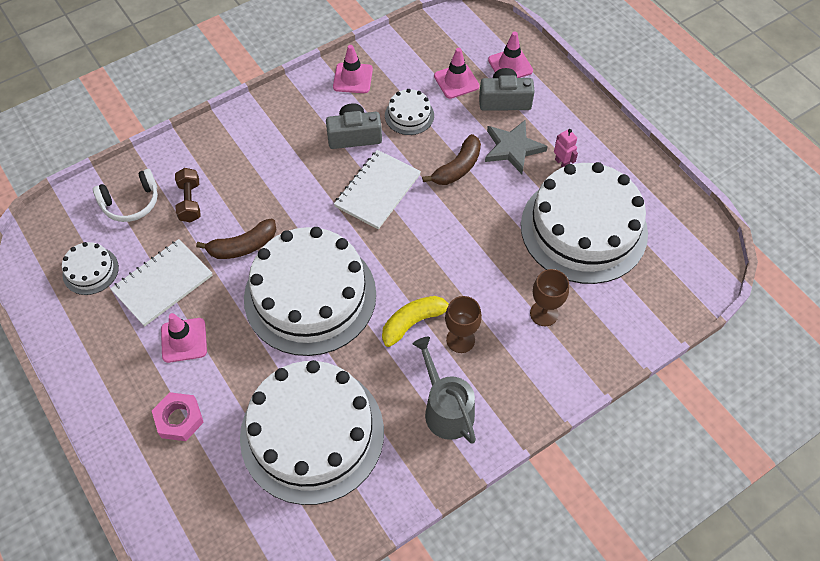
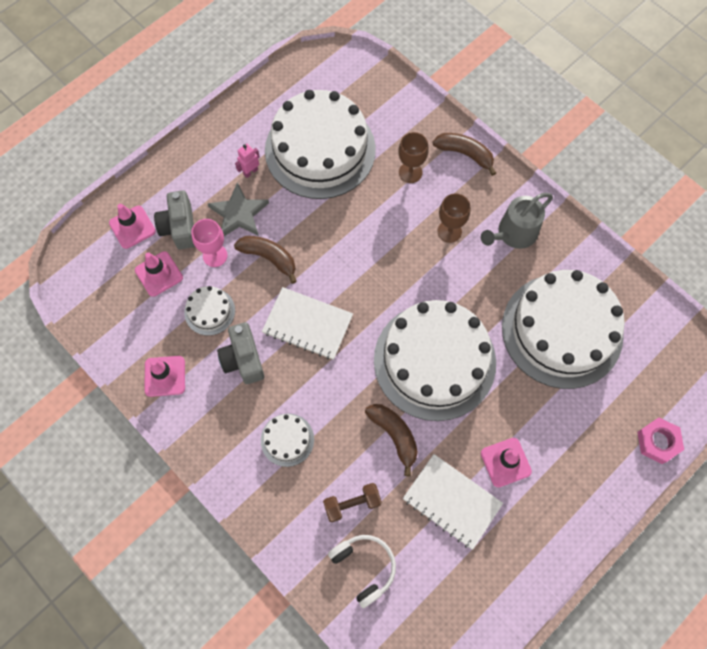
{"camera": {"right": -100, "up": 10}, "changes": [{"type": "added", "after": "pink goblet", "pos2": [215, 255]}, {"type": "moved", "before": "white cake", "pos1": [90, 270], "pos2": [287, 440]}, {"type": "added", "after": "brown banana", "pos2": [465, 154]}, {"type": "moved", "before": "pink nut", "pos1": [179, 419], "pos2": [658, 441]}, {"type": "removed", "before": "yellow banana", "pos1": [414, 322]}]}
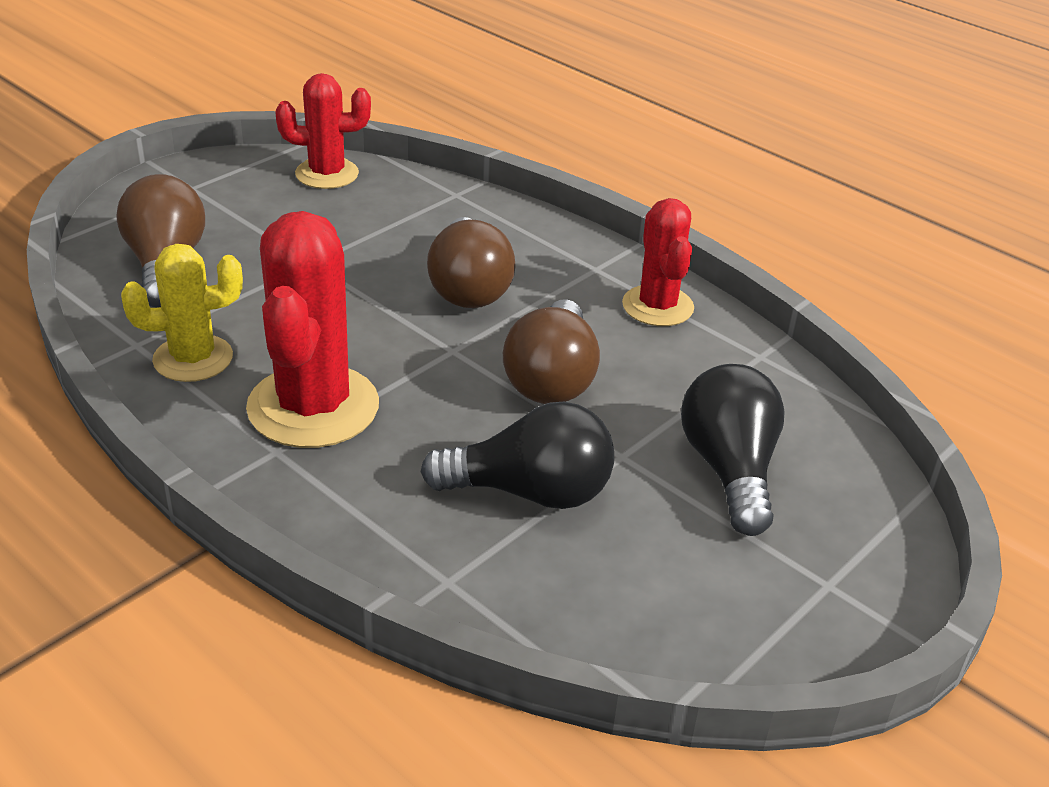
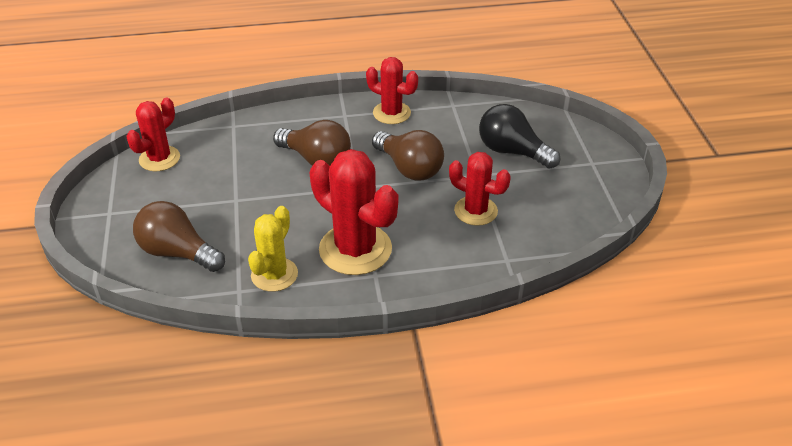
{"camera": {"right": -50, "up": 5}, "changes": [{"type": "replaced", "before": "black light bulb", "after": "red cactus", "pos1": [530, 492], "pos2": [475, 211]}]}
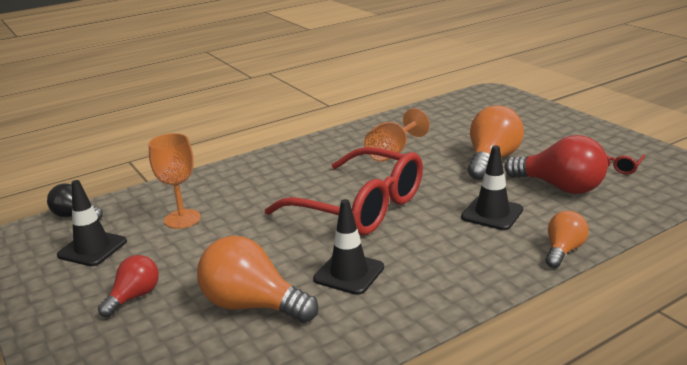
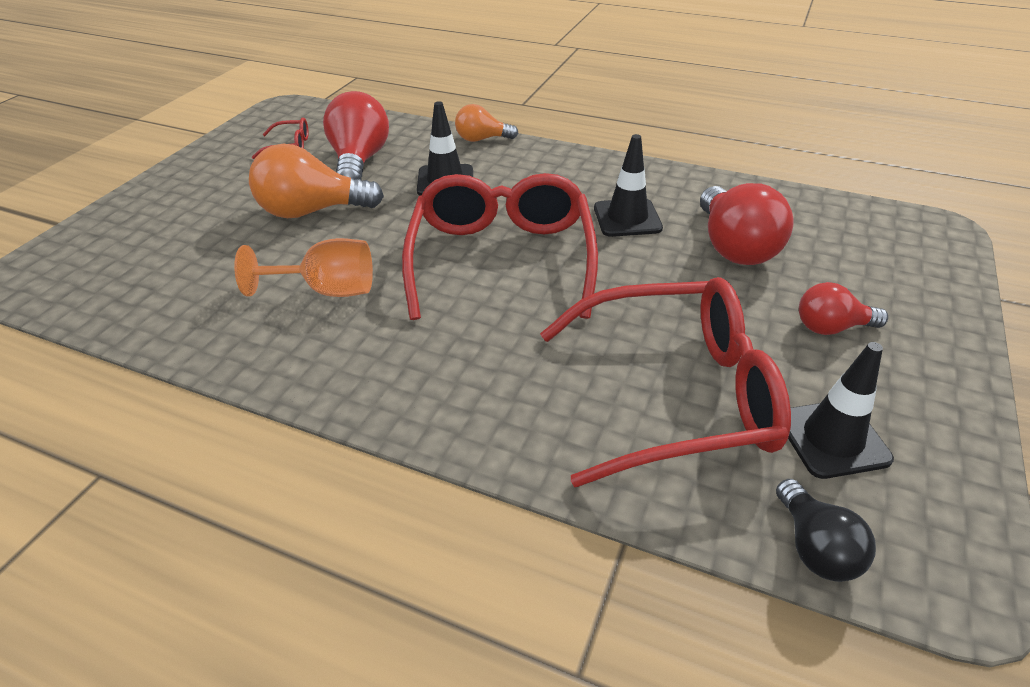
{"camera": {"right": -125, "up": 15}, "changes": [{"type": "replaced", "before": "orange goblet", "after": "red glasses", "pos1": [182, 219], "pos2": [676, 394]}, {"type": "recoloured", "before": "orange light bulb", "after": "red light bulb", "pos1": [252, 305], "pos2": [734, 247]}]}
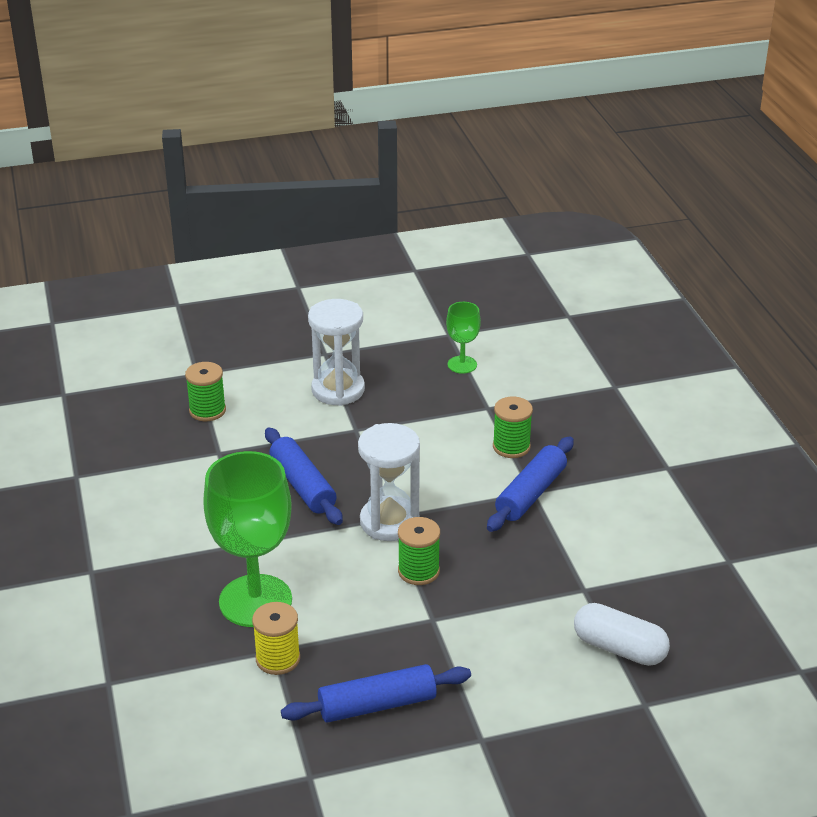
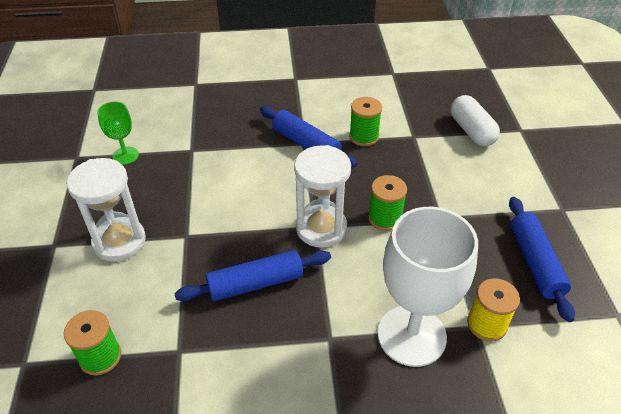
{"camera": {"right": -80, "up": 10}, "changes": [{"type": "moved", "before": "green spool", "pos1": [511, 447], "pos2": [364, 137]}, {"type": "recoloured", "before": "green goblet", "after": "white goblet", "pos1": [255, 601], "pos2": [411, 335]}, {"type": "turned", "before": "white capsule", "pos1": [619, 648], "pos2": [471, 131], "turn": -60}]}
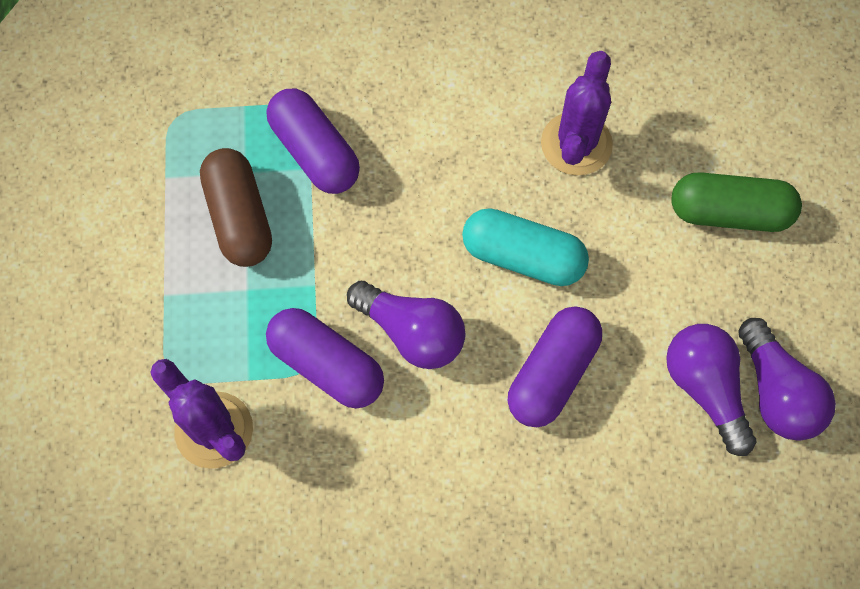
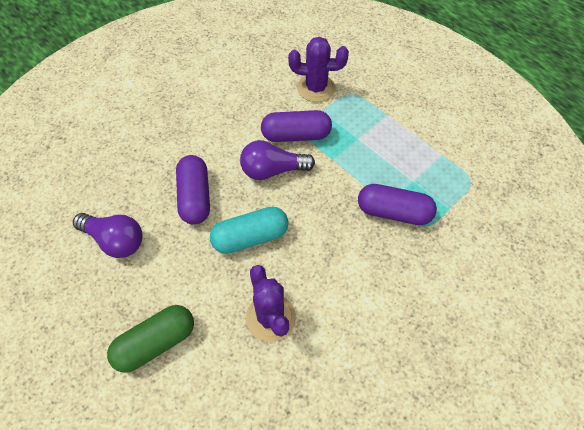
{"camera": {"right": 140, "up": -10}, "changes": [{"type": "removed", "before": "brown capsule", "pos1": [239, 217]}, {"type": "removed", "before": "purple light bulb", "pos1": [776, 392]}]}
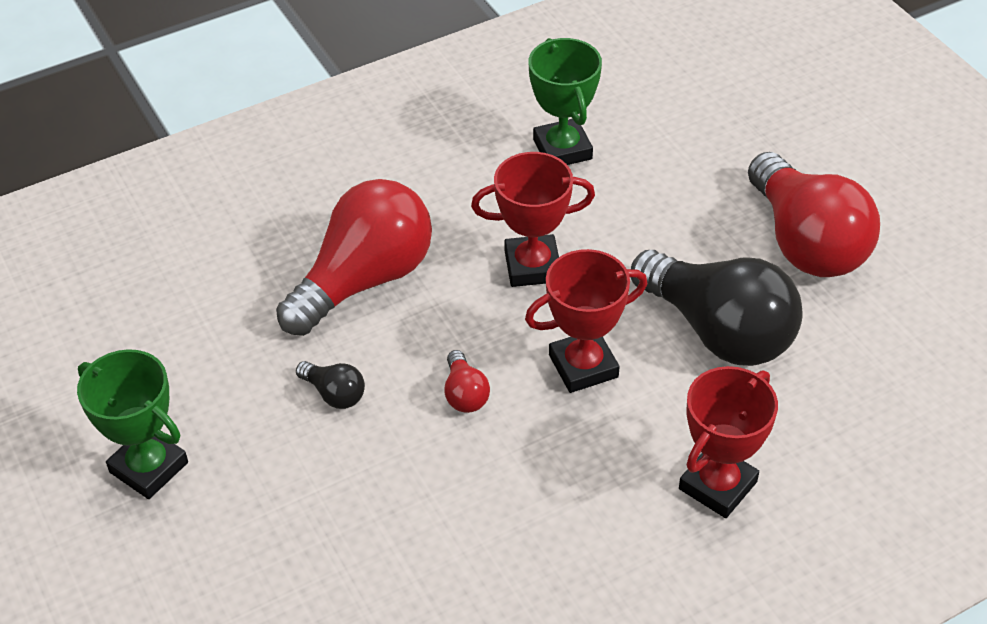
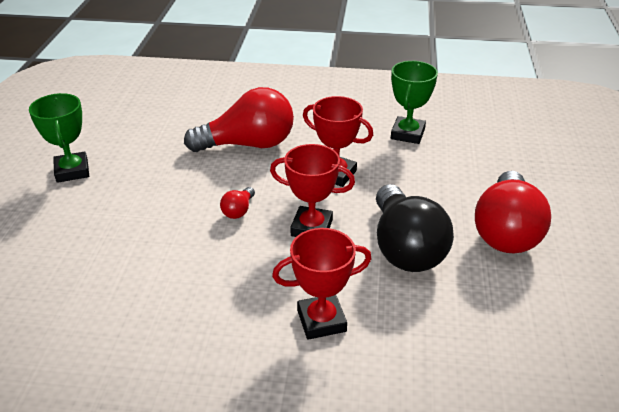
{"camera": {"right": 35, "up": -10}, "changes": [{"type": "removed", "before": "black light bulb", "pos1": [334, 394]}]}
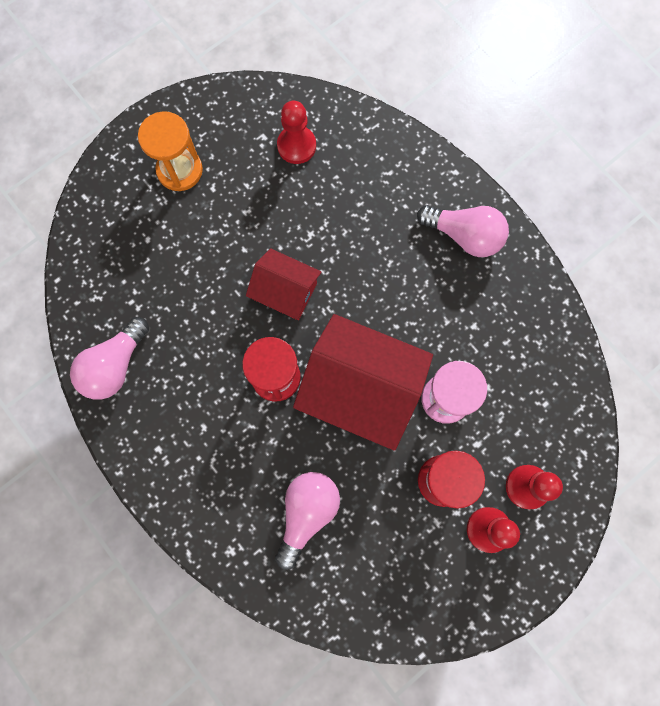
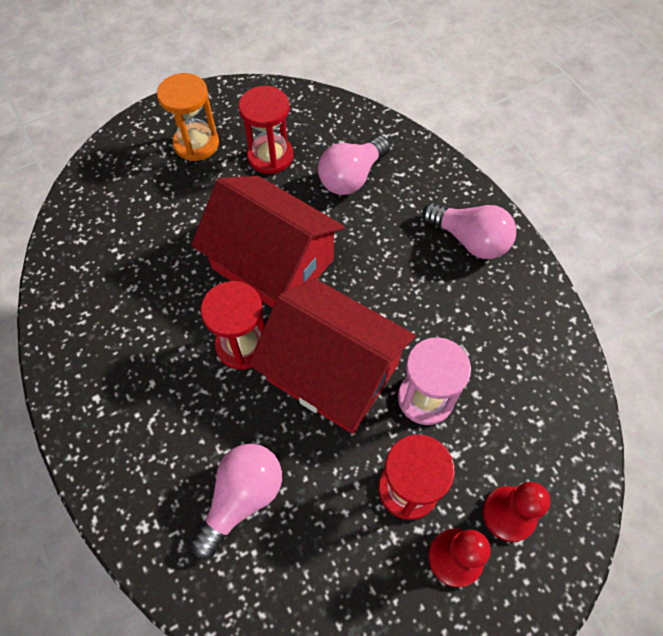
{"camera": {"right": 10, "up": -15}, "changes": [{"type": "resized", "before": "red house", "pos1": [285, 291], "pos2": [273, 264], "scale": 1.77}, {"type": "added", "after": "red hourglass", "pos2": [270, 156]}, {"type": "moved", "before": "pink light bulb", "pos1": [115, 365], "pos2": [351, 177]}, {"type": "removed", "before": "red pawn", "pos1": [296, 146]}]}
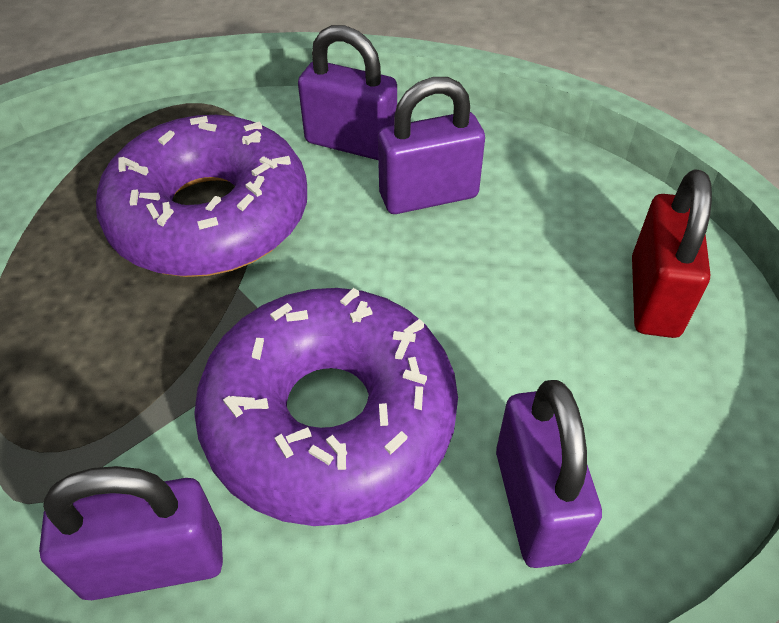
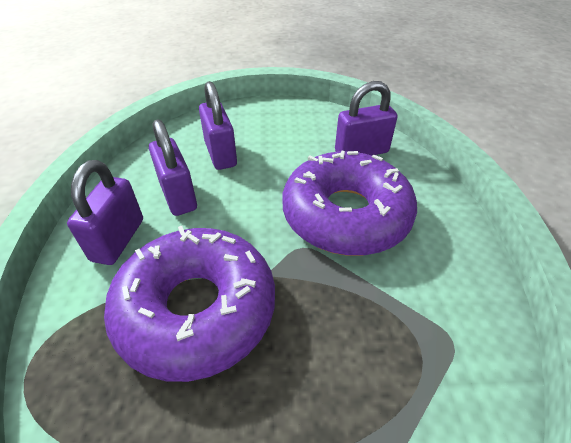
{"camera": {"right": -100, "up": -5}, "changes": [{"type": "moved", "before": "purple padlock", "pos1": [154, 563], "pos2": [220, 154]}, {"type": "removed", "before": "red padlock", "pos1": [654, 297]}]}
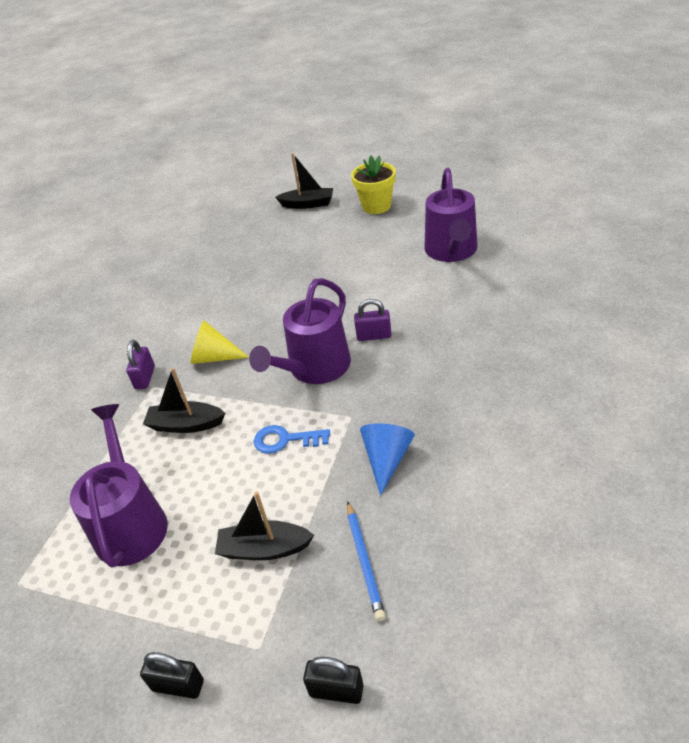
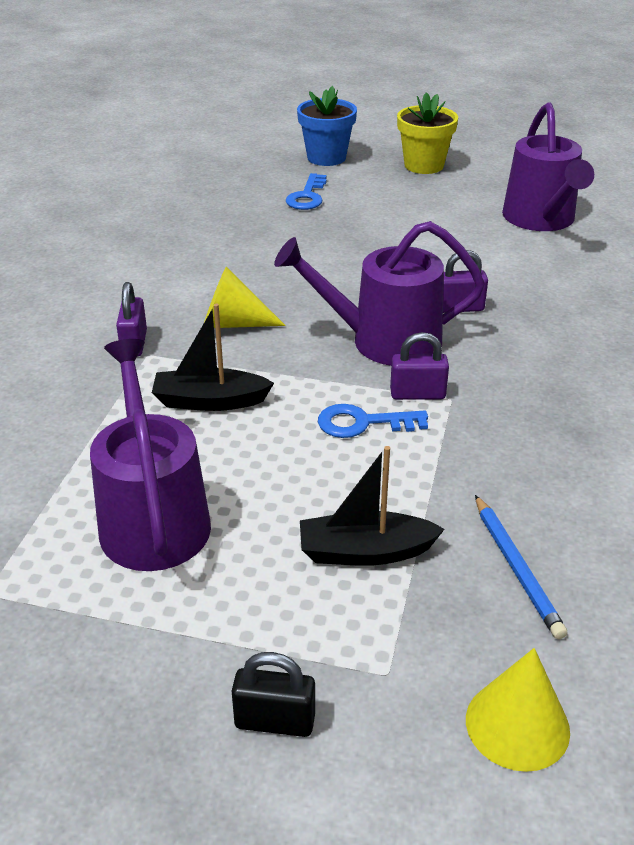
{"camera": {"right": -10, "up": -5}, "changes": [{"type": "turned", "before": "purple watering can", "pos1": [315, 368], "pos2": [385, 341], "turn": 60}, {"type": "added", "after": "blue key", "pos2": [307, 196]}, {"type": "replaced", "before": "black boat", "after": "blue flower pot", "pos1": [308, 204], "pos2": [326, 158]}, {"type": "added", "after": "purple padlock", "pos2": [417, 394]}, {"type": "replaced", "before": "black padlock", "after": "yellow cone", "pos1": [336, 690], "pos2": [517, 725]}, {"type": "removed", "before": "blue cone", "pos1": [386, 459]}]}
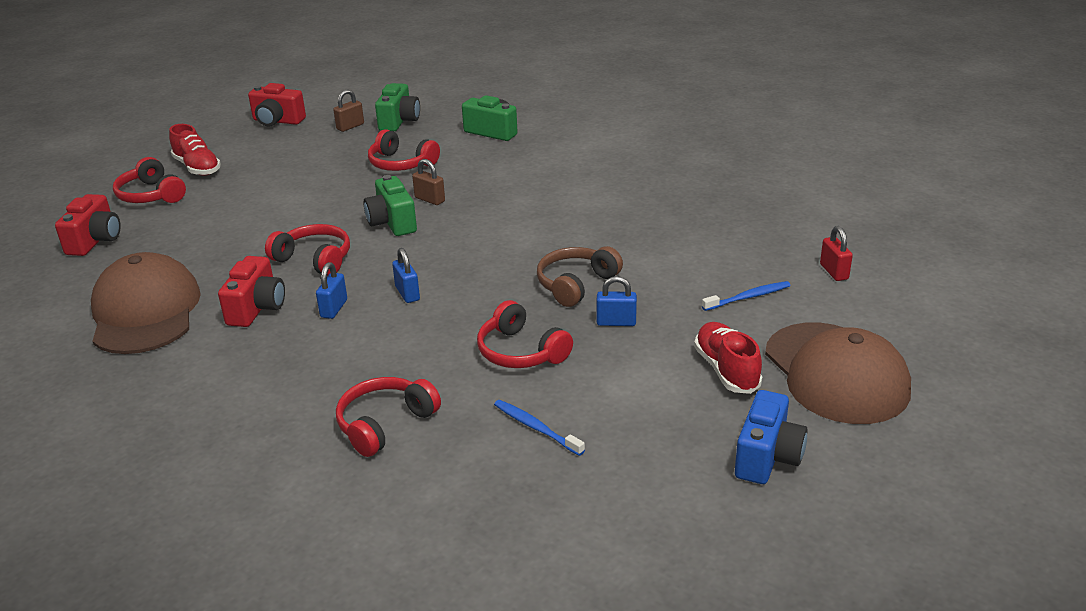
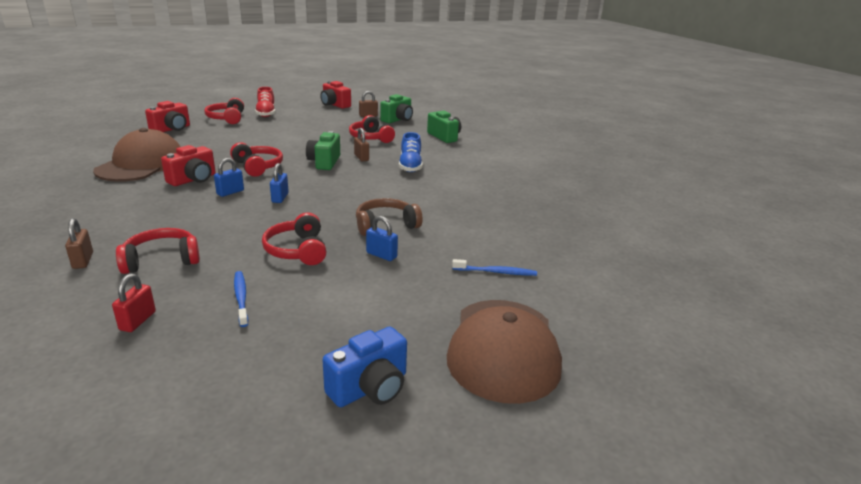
{"camera": {"right": 25, "up": -5}, "changes": [{"type": "added", "after": "brown padlock", "pos2": [83, 260]}, {"type": "moved", "before": "red padlock", "pos1": [834, 272], "pos2": [138, 321]}, {"type": "added", "after": "blue shoe", "pos2": [410, 166]}, {"type": "removed", "before": "red shoe", "pos1": [726, 370]}]}
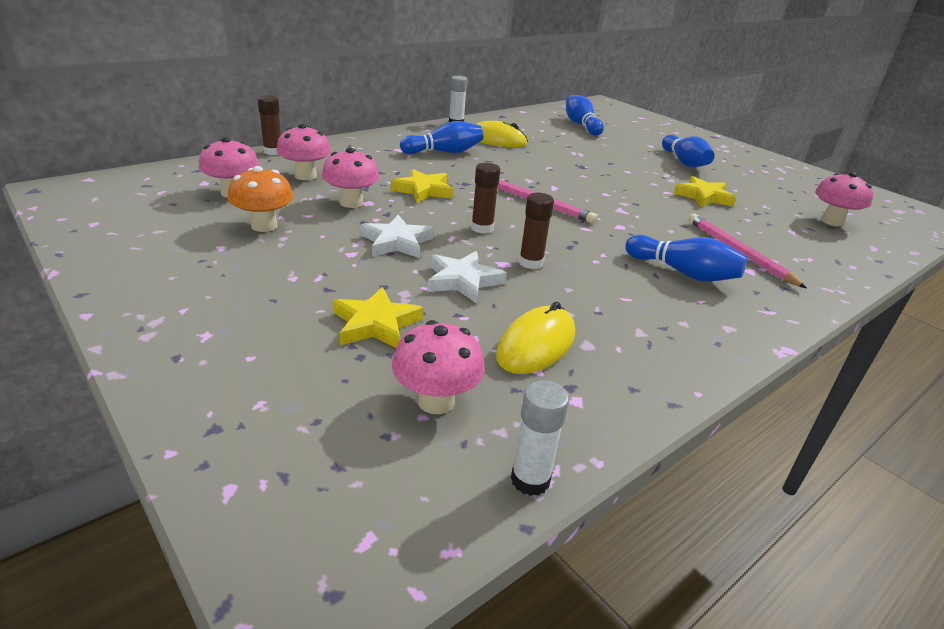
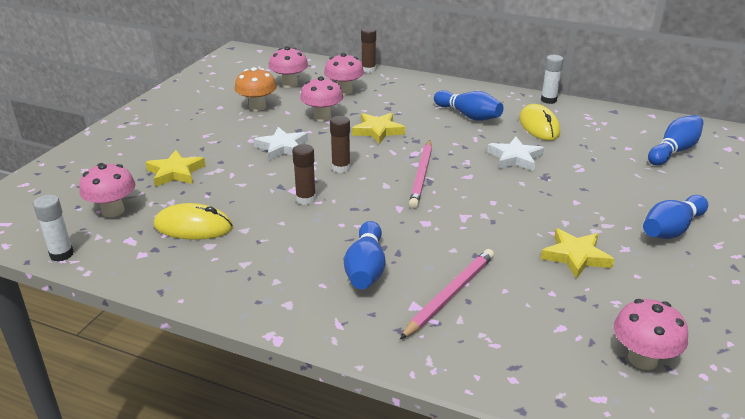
{"camera": {"right": 65, "up": 0}, "changes": [{"type": "moved", "before": "white star", "pos1": [463, 281], "pos2": [515, 158]}]}
